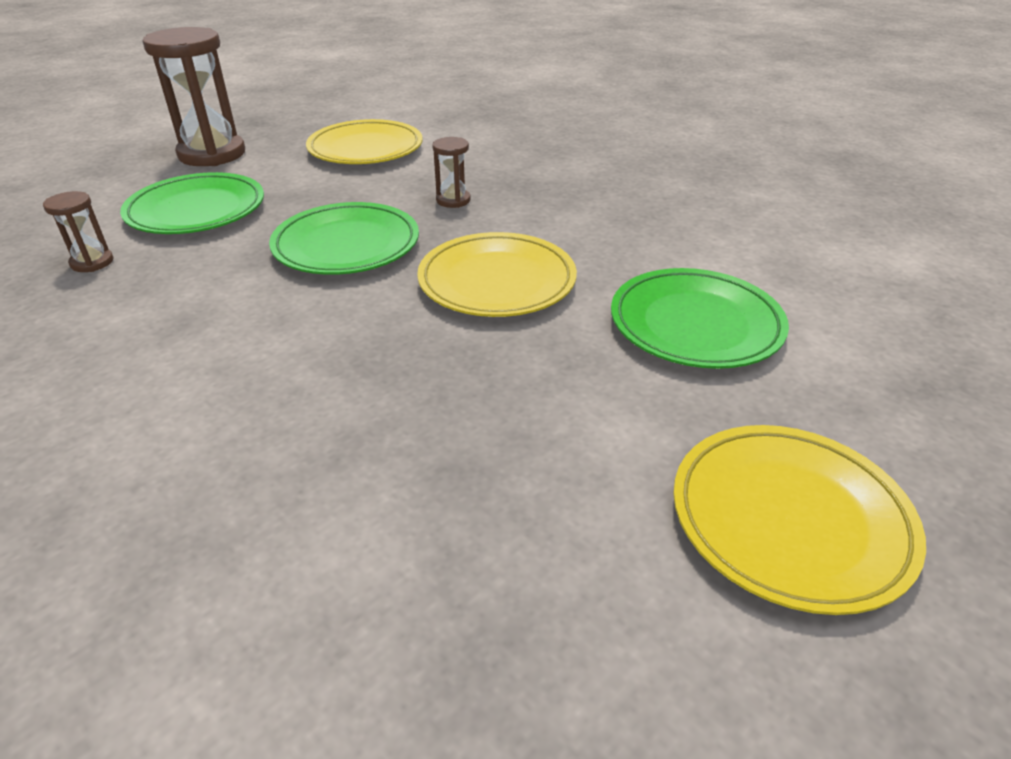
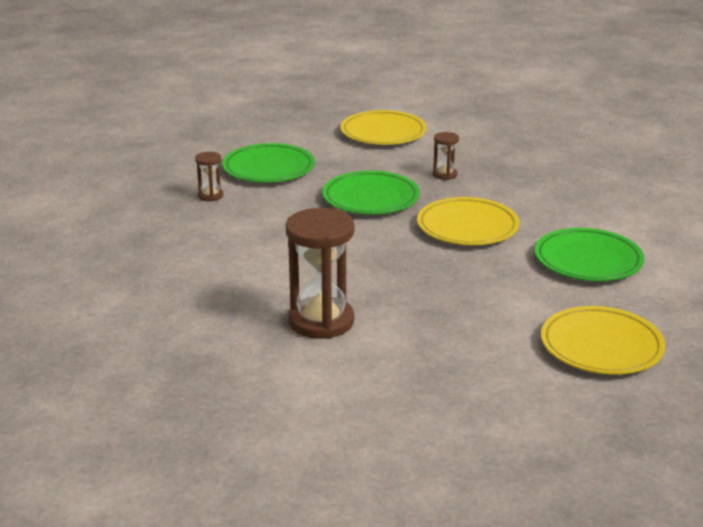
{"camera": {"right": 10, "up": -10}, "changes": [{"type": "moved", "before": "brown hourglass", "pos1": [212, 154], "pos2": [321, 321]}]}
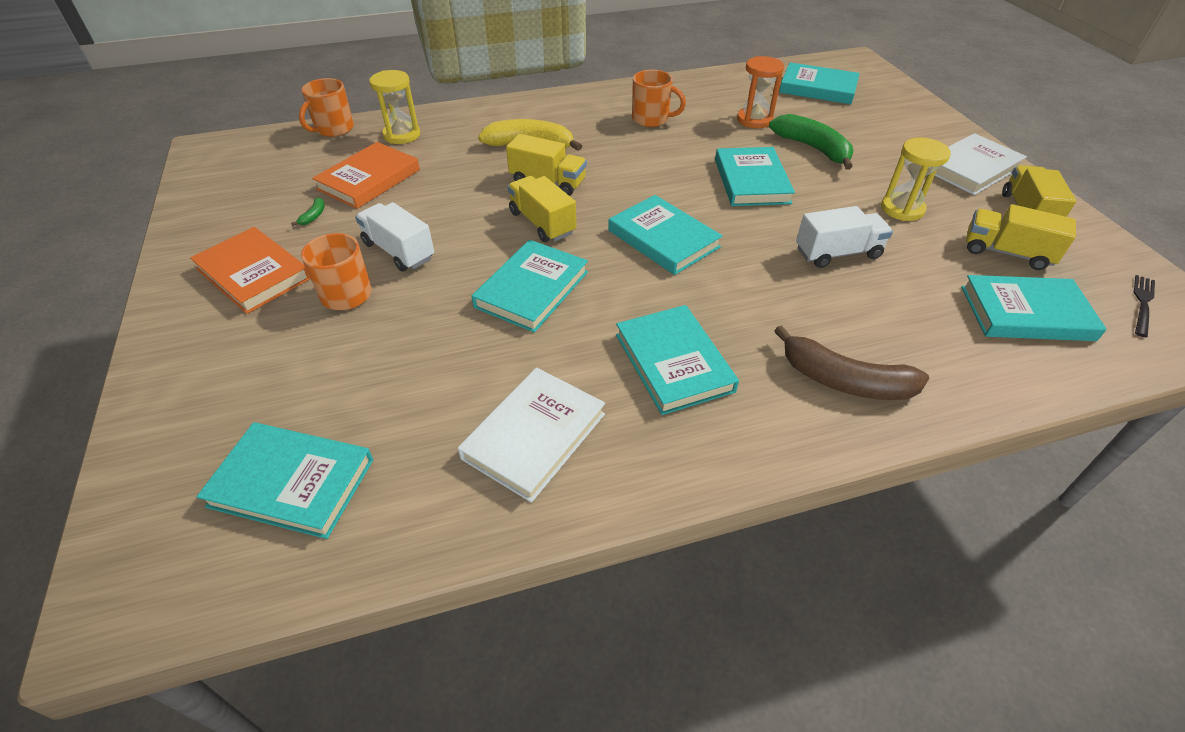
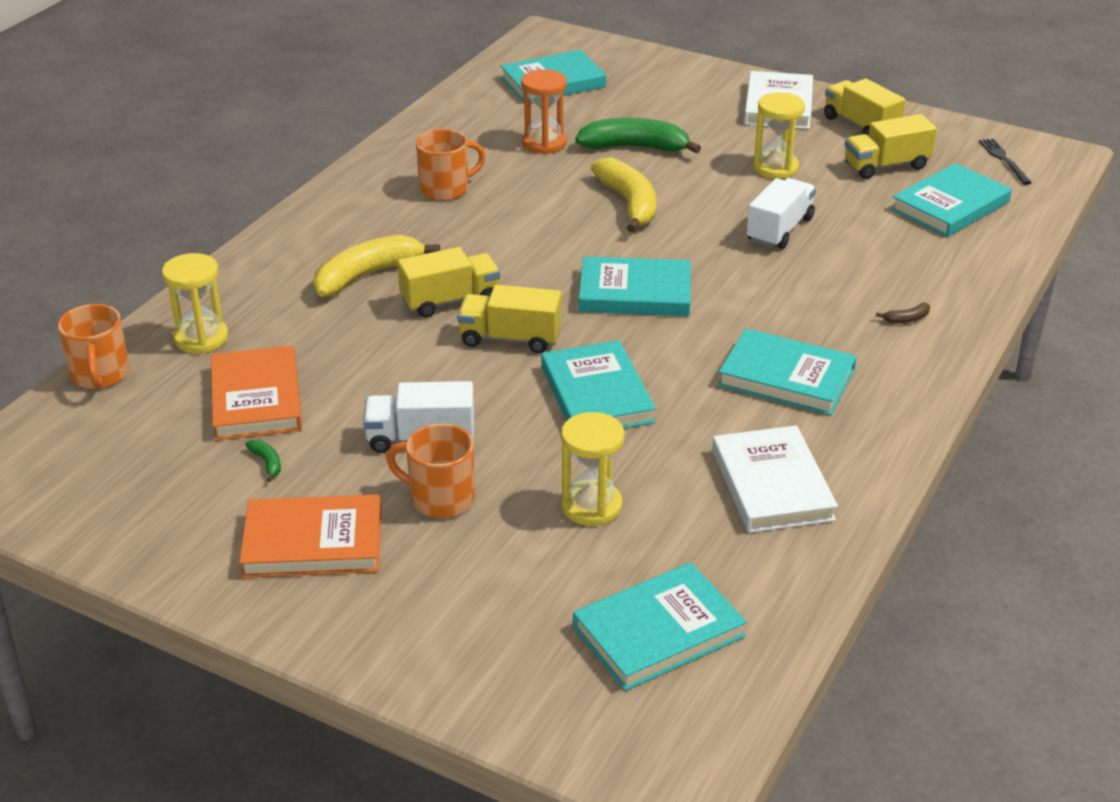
{"camera": {"right": -45, "up": -10}, "changes": [{"type": "added", "after": "yellow hourglass", "pos2": [591, 506]}, {"type": "replaced", "before": "turquoise book", "after": "yellow banana", "pos1": [751, 181], "pos2": [629, 204]}, {"type": "resized", "before": "brown banana", "pos1": [844, 380], "pos2": [906, 319], "scale": 0.4}]}
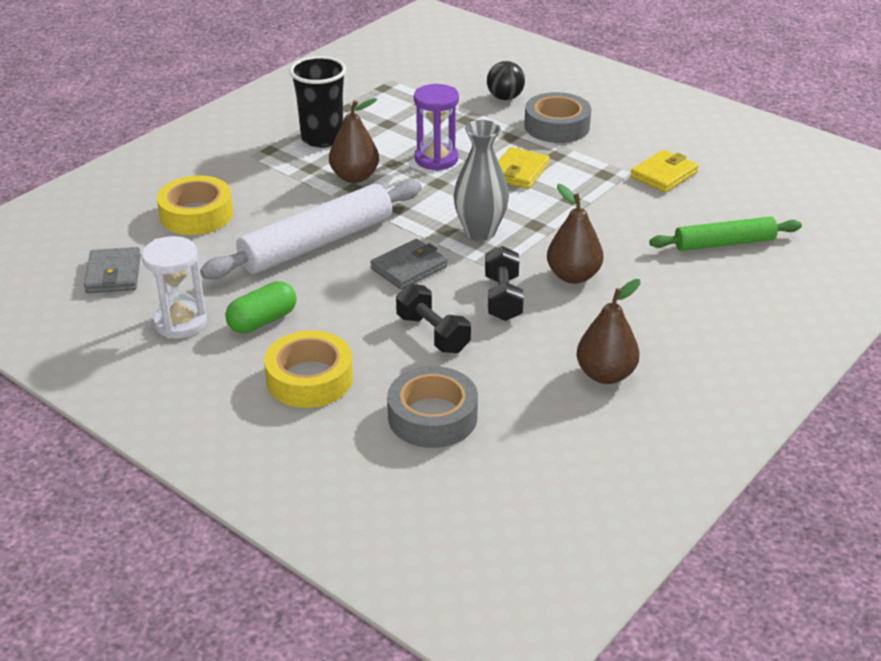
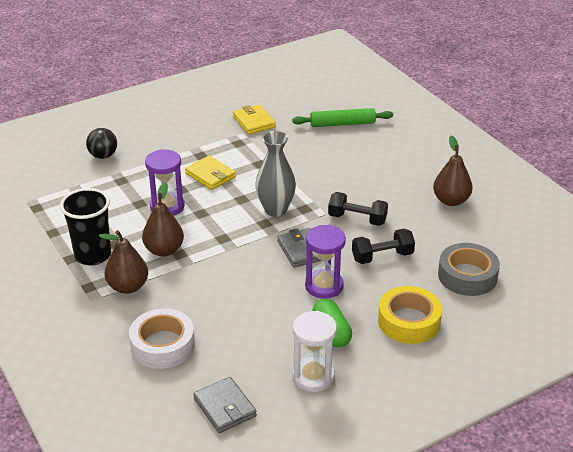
{"camera": {"right": -70, "up": 0}, "changes": [{"type": "moved", "before": "brown pear", "pos1": [573, 276], "pos2": [128, 287]}, {"type": "recoloured", "before": "yellow tape", "after": "white tape", "pos1": [196, 214], "pos2": [163, 345]}, {"type": "turned", "before": "grey wallet", "pos1": [113, 274], "pos2": [225, 407], "turn": 45}, {"type": "turned", "before": "green rolling pin", "pos1": [724, 243], "pos2": [342, 124], "turn": 75}, {"type": "added", "after": "purple hourglass", "pos2": [324, 286]}, {"type": "removed", "before": "white rolling pin", "pos1": [317, 243]}, {"type": "removed", "before": "grey tape", "pos1": [557, 126]}]}
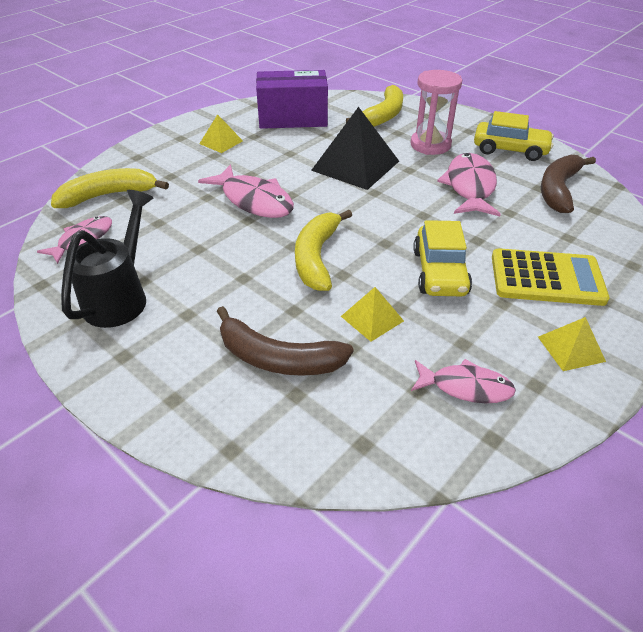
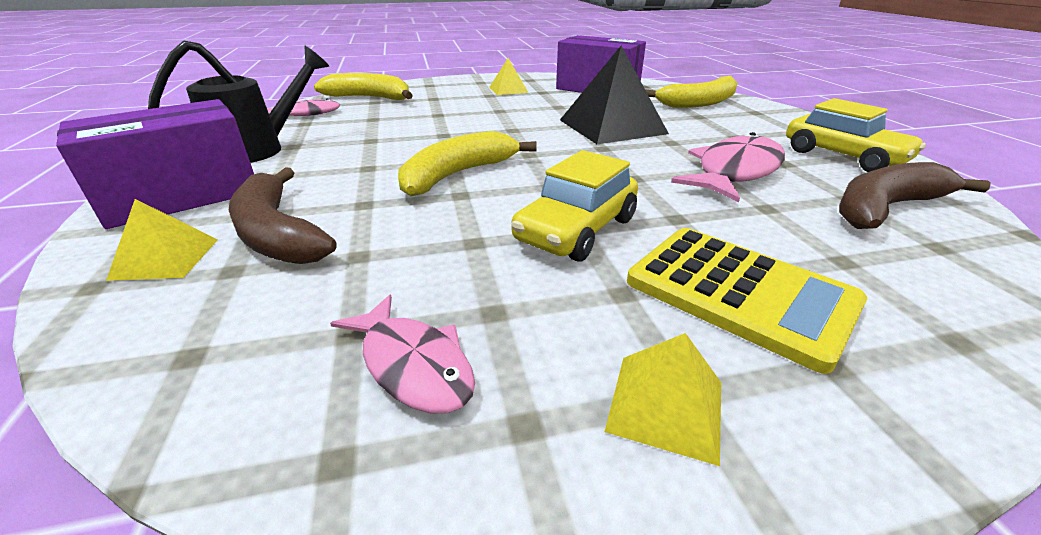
{"camera": {"right": 35, "up": -10}, "changes": [{"type": "added", "after": "purple box", "pos2": [183, 196]}, {"type": "moved", "before": "yellow pyramid", "pos1": [372, 318], "pos2": [165, 258]}, {"type": "removed", "before": "pink fish", "pos1": [254, 200]}, {"type": "removed", "before": "pink hourglass", "pos1": [430, 145]}]}
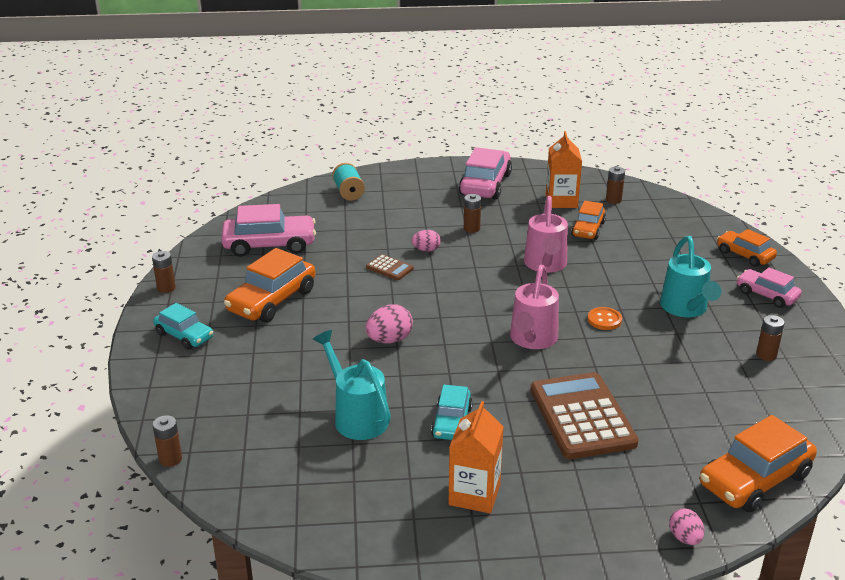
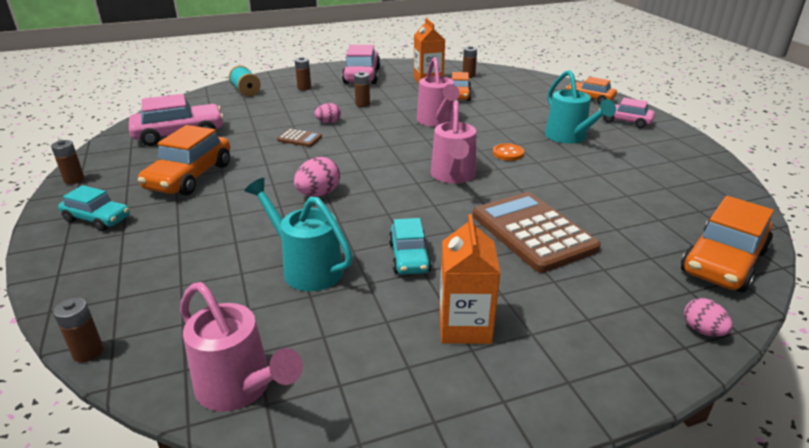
{"camera": {"right": -15, "up": 0}, "changes": [{"type": "added", "after": "pink watering can", "pos2": [240, 388]}, {"type": "moved", "before": "brown battery", "pos1": [766, 355], "pos2": [304, 88]}]}
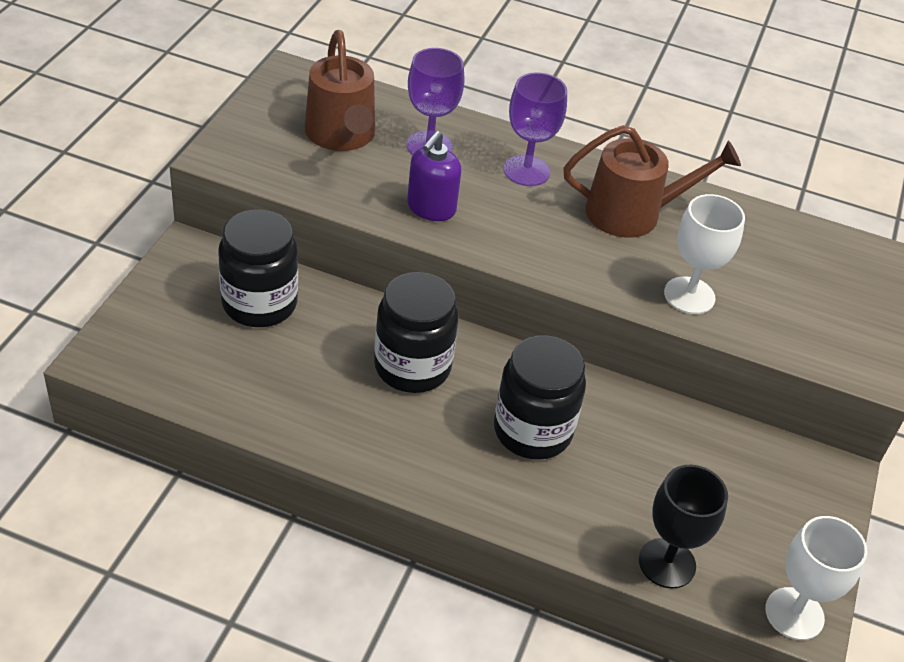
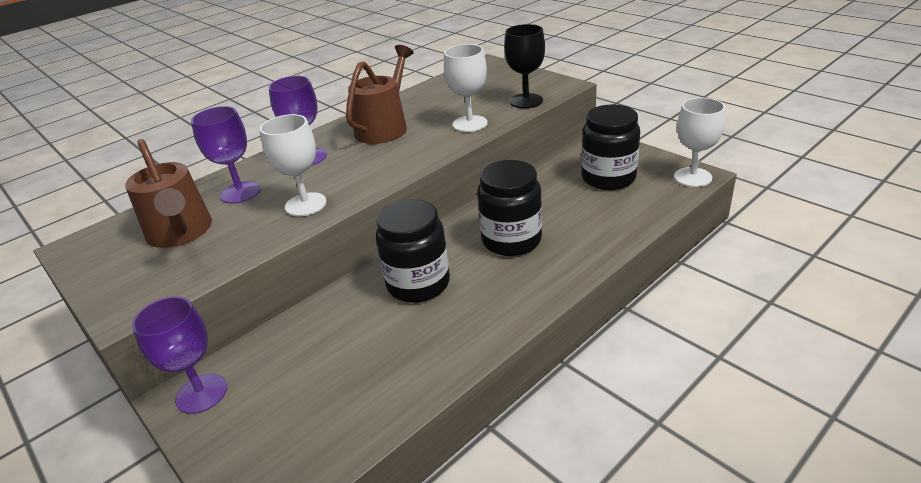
{"camera": {"right": -55, "up": -10}, "changes": [{"type": "turned", "before": "brown watering can", "pos1": [341, 135], "pos2": [181, 232], "turn": 45}, {"type": "added", "after": "purple goblet", "pos2": [201, 393]}, {"type": "replaced", "before": "purple soap dispenser", "after": "white goblet", "pos1": [431, 208], "pos2": [306, 204]}, {"type": "moved", "before": "black goblet", "pos1": [667, 563], "pos2": [526, 101]}, {"type": "moved", "before": "black jar", "pos1": [259, 303], "pos2": [608, 178]}]}
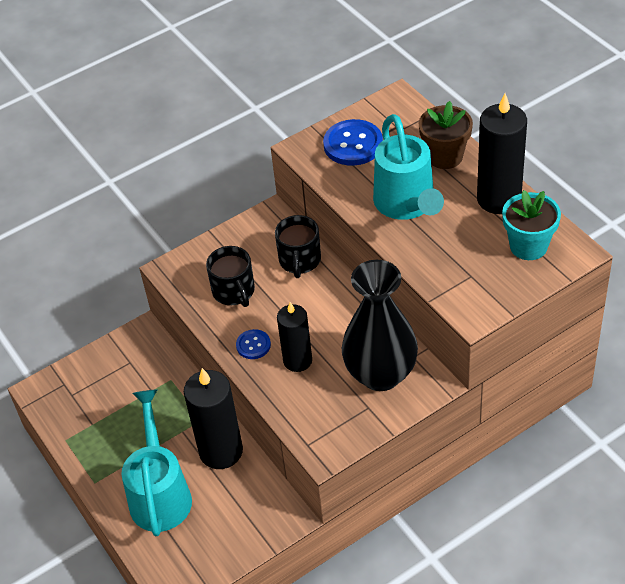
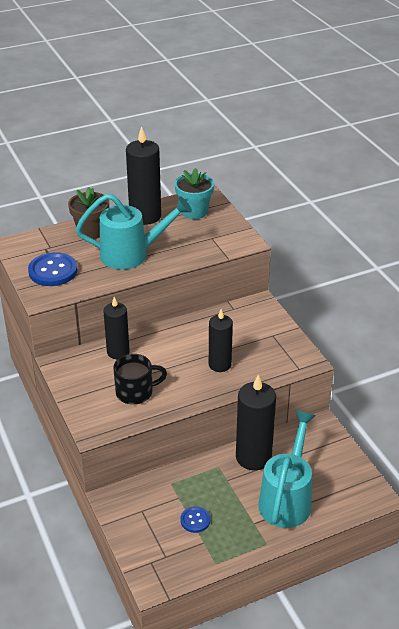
{"camera": {"right": -85, "up": -10}, "changes": [{"type": "replaced", "before": "black mug", "after": "black candle", "pos1": [299, 261], "pos2": [118, 352]}, {"type": "moved", "before": "blue button", "pos1": [253, 345], "pos2": [195, 520]}, {"type": "turned", "before": "turquoise watering can", "pos1": [160, 494], "pos2": [287, 499], "turn": 105}, {"type": "removed", "before": "black vase", "pos1": [380, 374]}]}
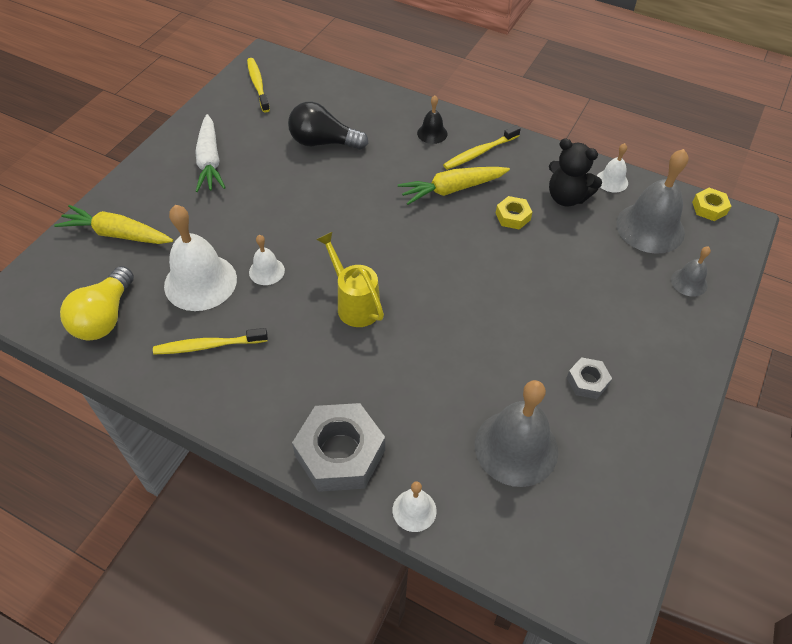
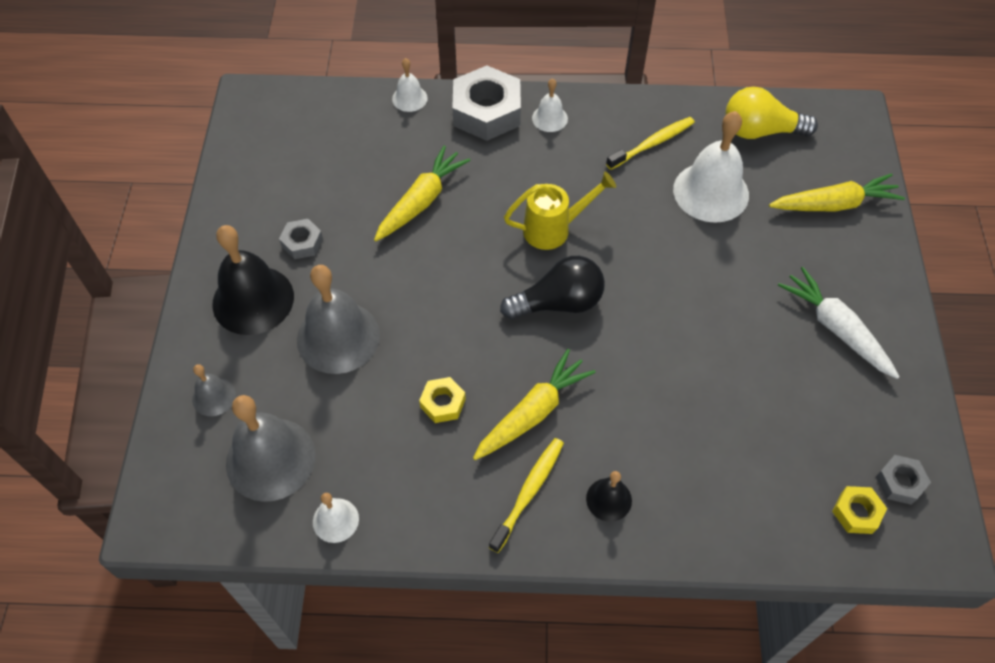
{"camera": {"right": 155, "up": 5}, "changes": [{"type": "added", "after": "black bell", "pos2": [253, 300]}, {"type": "moved", "before": "grey bell", "pos1": [516, 447], "pos2": [338, 337]}, {"type": "added", "after": "yellow carrot", "pos2": [421, 201]}, {"type": "moved", "before": "black light bulb", "pos1": [323, 142], "pos2": [558, 303]}, {"type": "turned", "before": "yellow watering can", "pos1": [354, 304], "pos2": [553, 229], "turn": -45}, {"type": "moved", "before": "white bell", "pos1": [266, 271], "pos2": [549, 118]}, {"type": "turned", "before": "yellow light bulb", "pos1": [104, 317], "pos2": [760, 131], "turn": -75}, {"type": "moved", "before": "yellow nut", "pos1": [709, 208], "pos2": [856, 512]}, {"type": "replaced", "before": "yellow toothbrush", "after": "grey nut", "pos1": [258, 85], "pos2": [900, 482]}, {"type": "removed", "before": "black teddy bear", "pos1": [567, 197]}]}
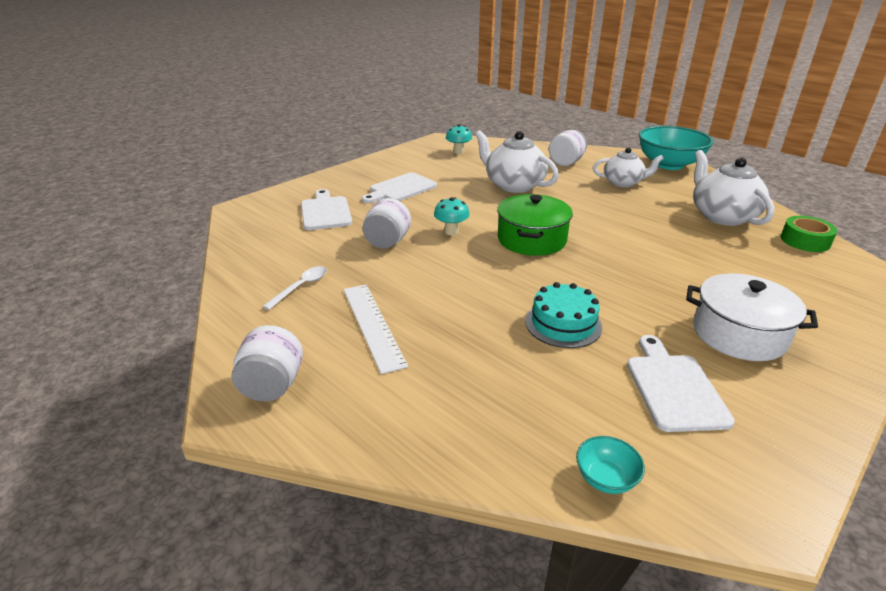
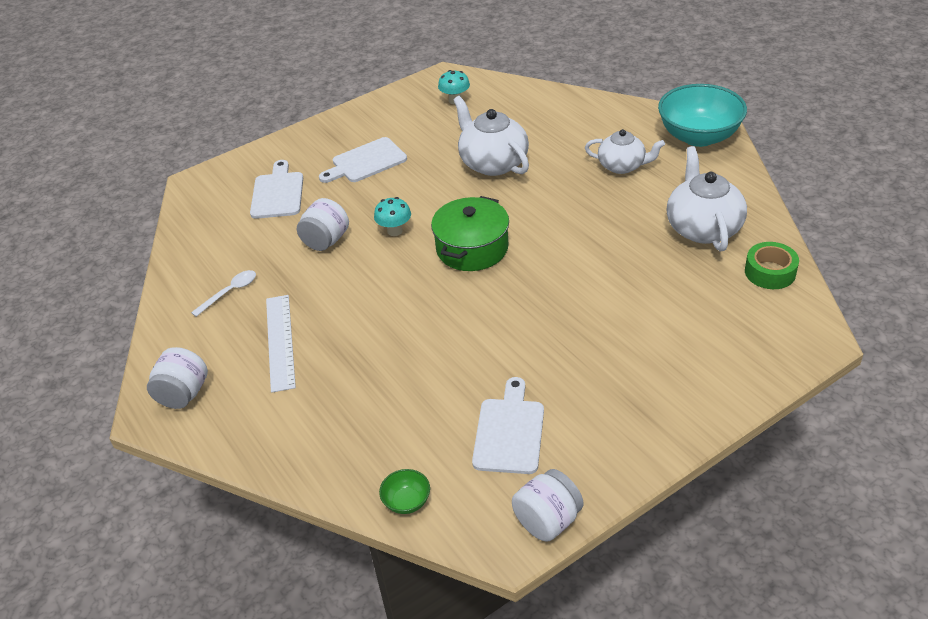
{"camera": {"right": 15, "up": 10}, "changes": [{"type": "recoloured", "before": "turquoise bowl", "after": "green bowl", "pos1": [605, 478], "pos2": [407, 501]}, {"type": "moved", "before": "white jar", "pos1": [566, 162], "pos2": [547, 521]}, {"type": "removed", "before": "turquoise cake", "pos1": [563, 324]}, {"type": "removed", "before": "white pot", "pos1": [739, 334]}]}
